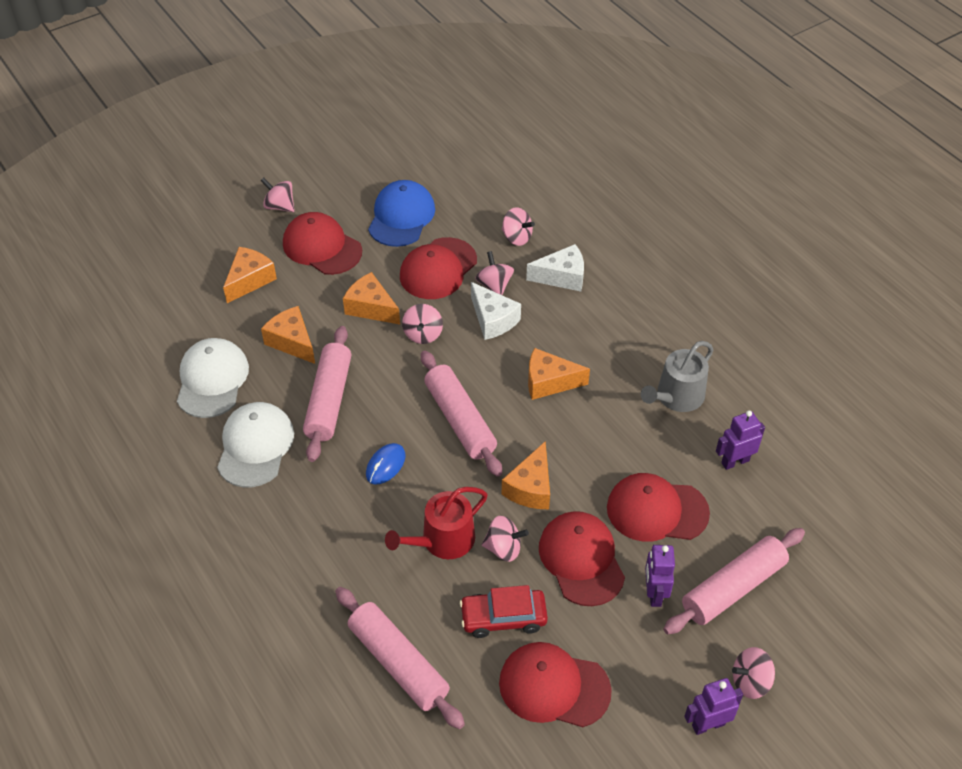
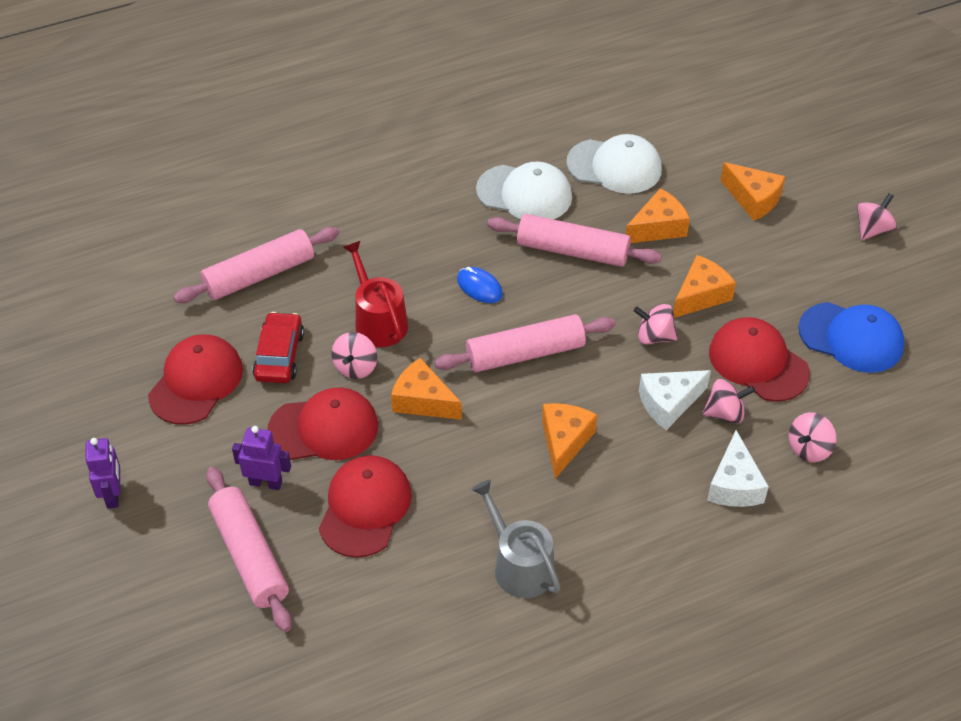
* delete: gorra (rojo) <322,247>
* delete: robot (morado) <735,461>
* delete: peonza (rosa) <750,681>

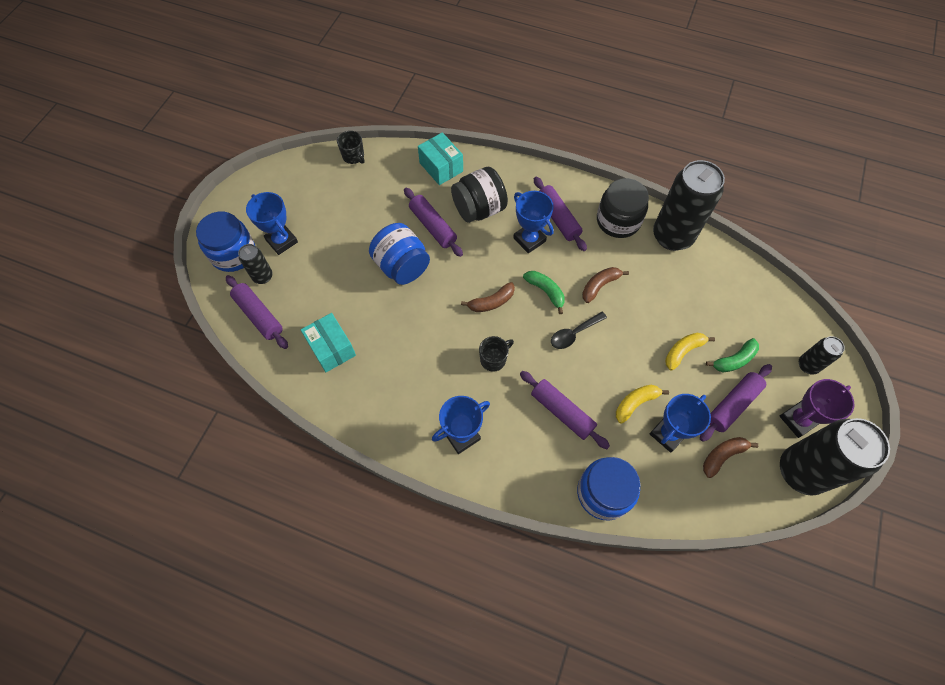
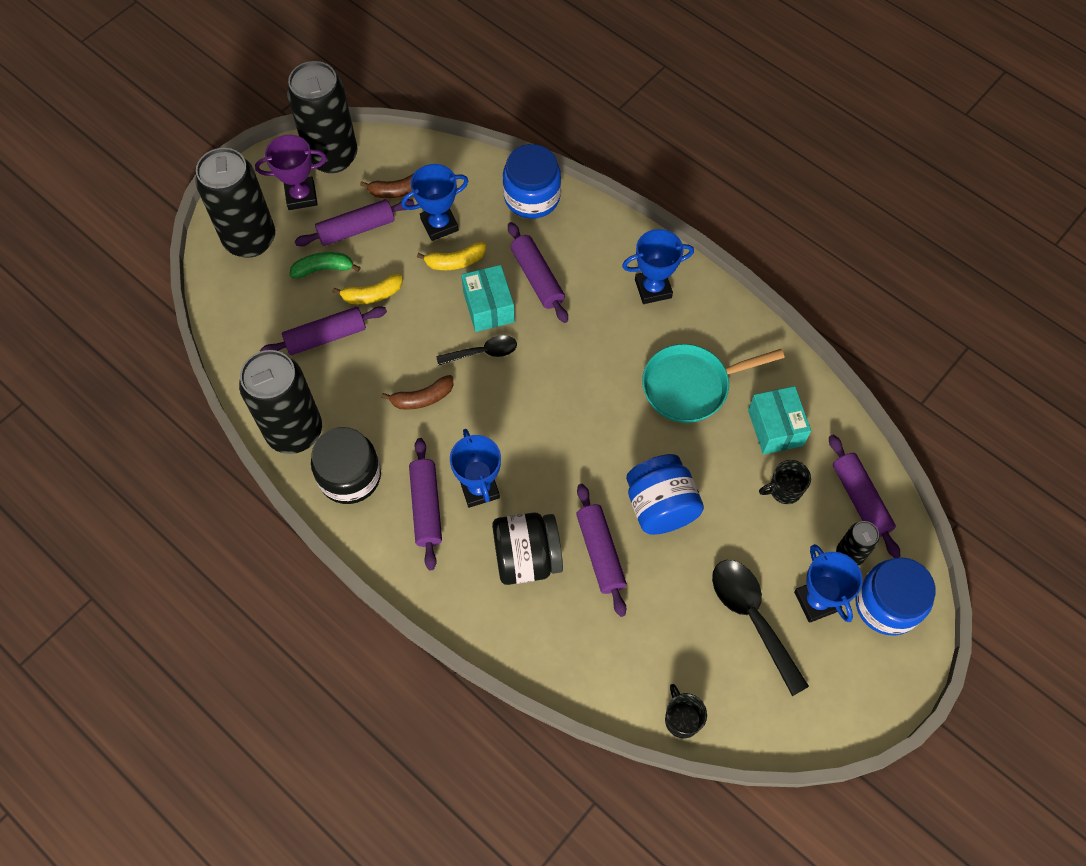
* delete: plátano (marrón) <491,302>
* delete: plátano (verde) <545,292>
* insert: rodillo (morado) <326,337>
* insert: sartén (turquesa) <691,386>
* insert: cuchara (negro) <752,618>
* move: caja (turquesa) <441,167> to <488,307>
* move: taza (negro) <493,359> to <784,490>
* resize: lata (negro) <808,365> = <250,239> x2.07

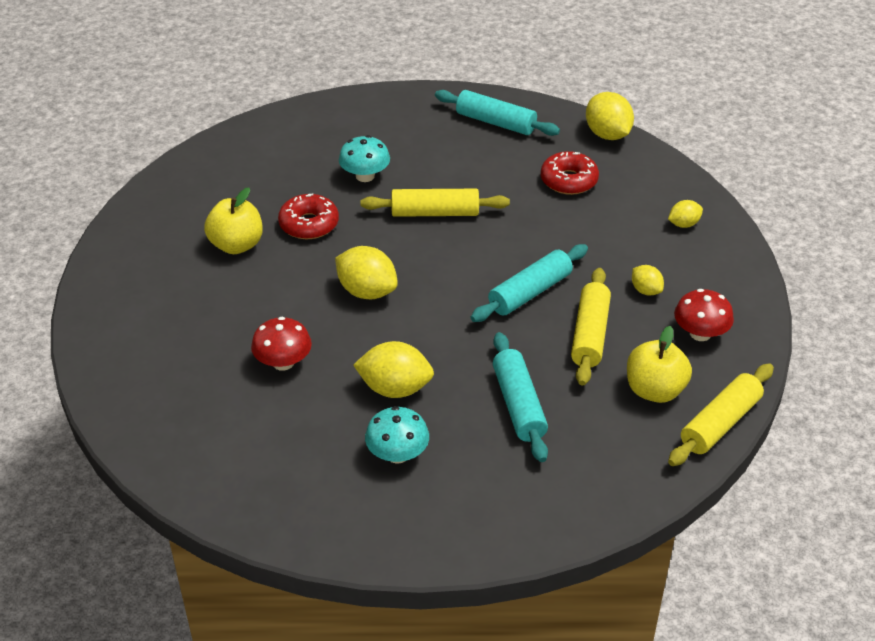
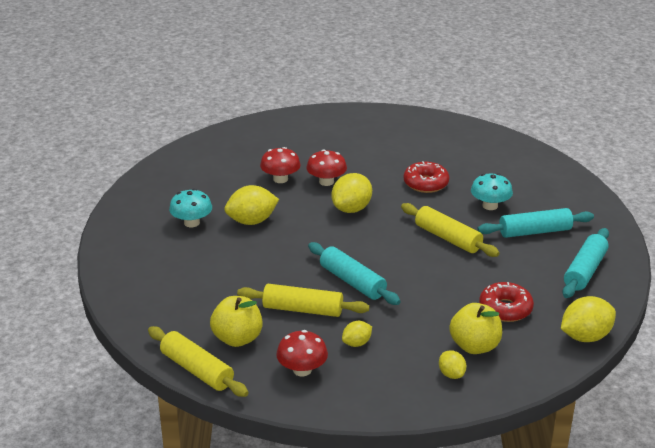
* insert: seta (rojo) <326,182>
* move: manzana (amarillo) <236,245> to <474,346>
* move: rodillo (turquesa) <519,405> to <535,232>
* rotate: limón (amarillo) <395,388> = <252,221> 60 degrees clockwise
* rotate: rodillo (amarillo) <435,212> = <448,238> 45 degrees counterclockwise

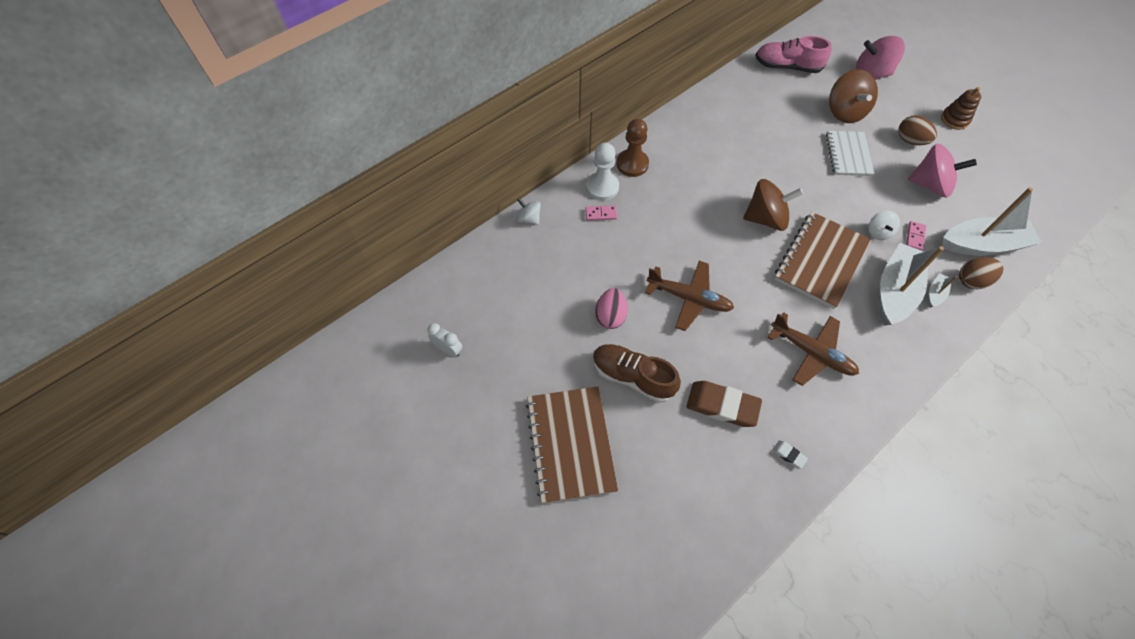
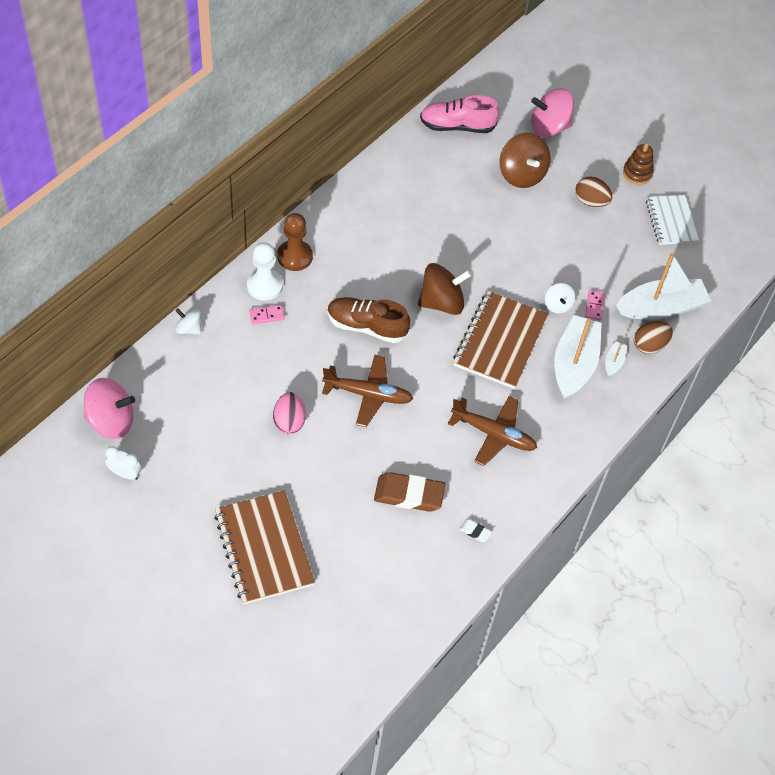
* move: zapato (marrón) <632,377> to <366,327>
* move: cuaderno (blanco) <848,155> to <671,221>
* move: peonza (rosa) <930,185> to <111,421>

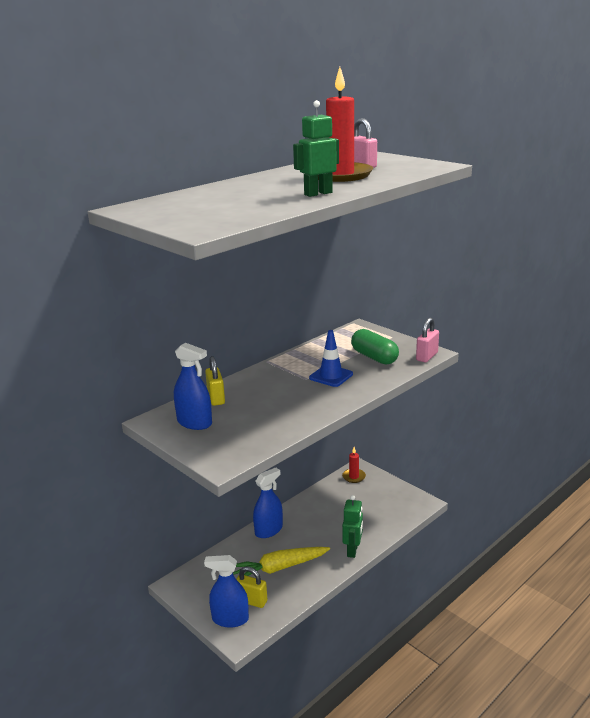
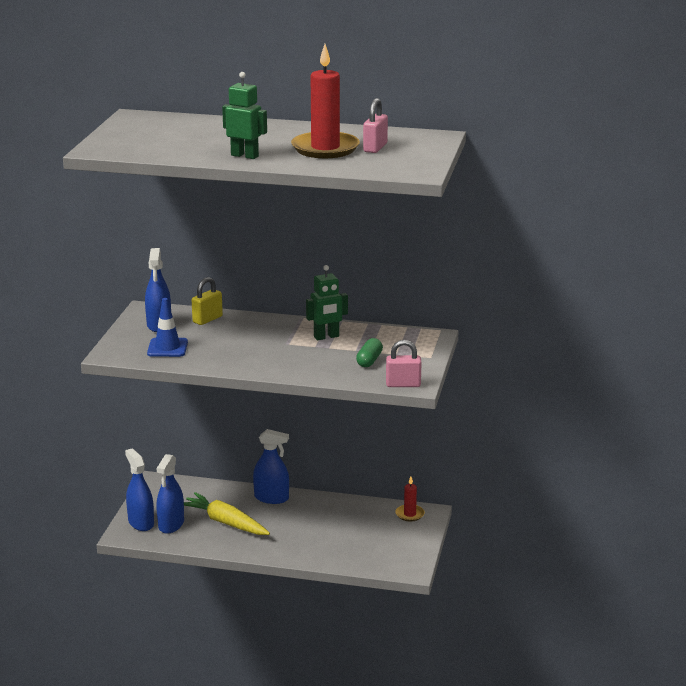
* move: cono de tráfico (azul) <331,376> to <167,348>
* move: robot (verde) <353,550> to <326,337>
* replace: candado (amarillo) <251,601> to pulverizador (azul) <171,524>
* resize: cápsula (verde) <374,357> = <369,361> x0.65

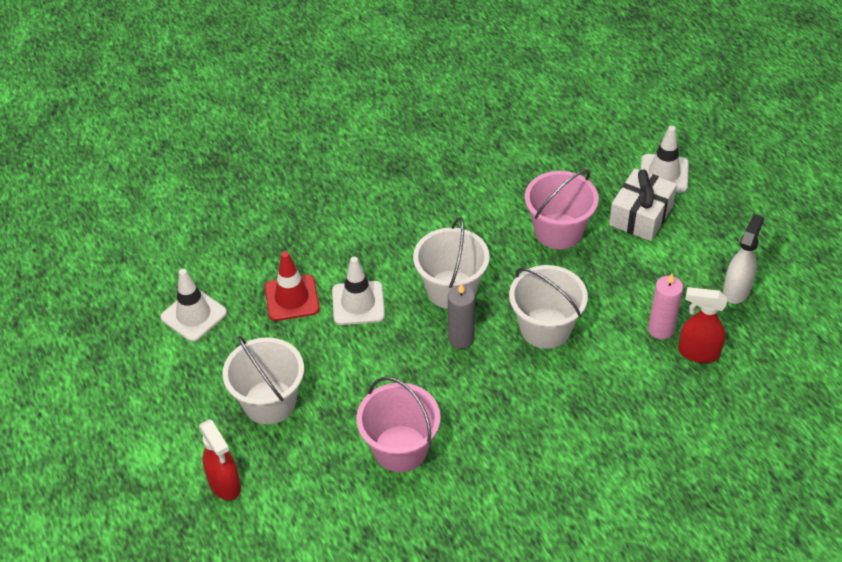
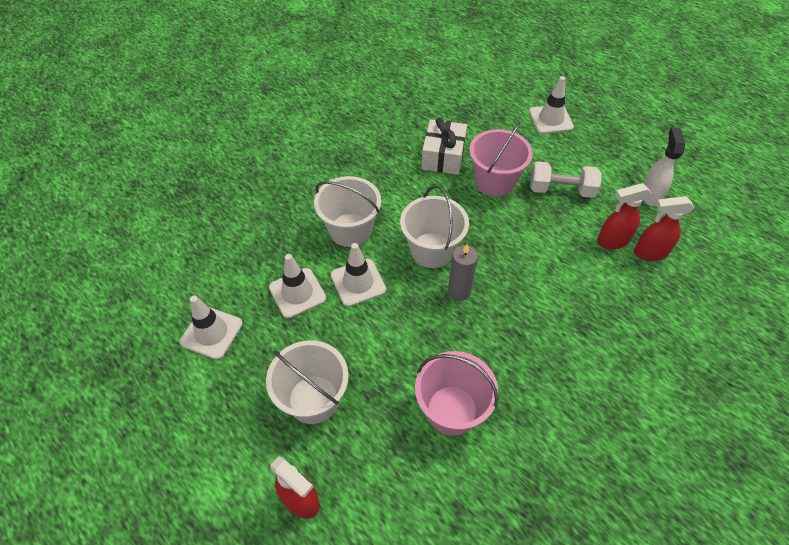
* insert: mancuerna (blanco) <561,190>
* move: balde (blanco) <545,328> to <350,230>
* move: regalo (blanco) <641,215> to <443,156>
* replace: vela (rosa) <661,329> to pulverizador (rojo) <612,241>
* recolor: cono de tráfico (rojo) <292,298> to cono de tráfico (blanco) <297,293>

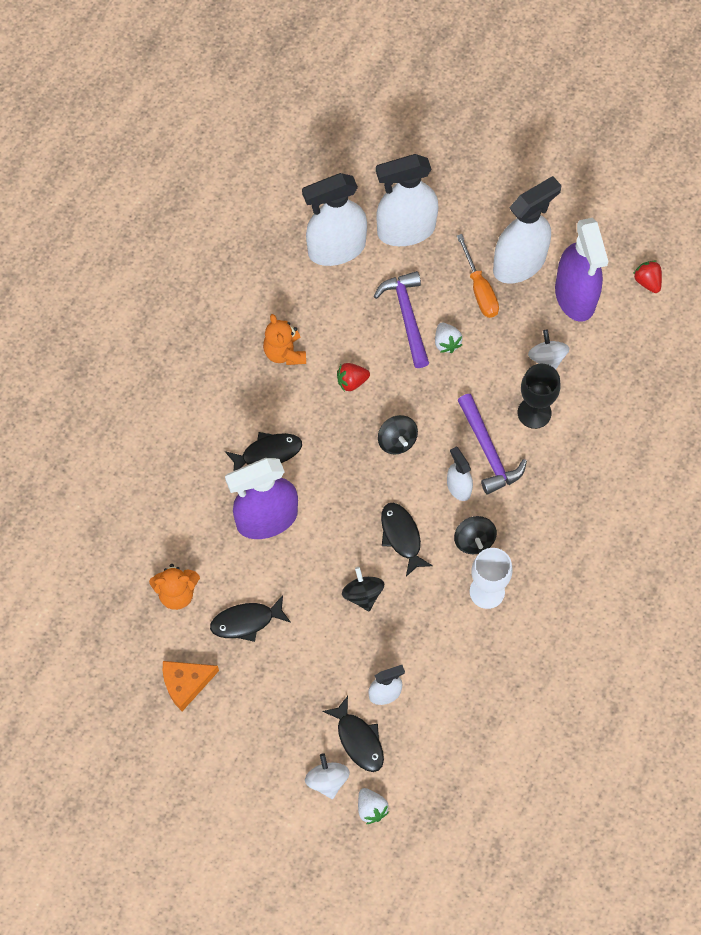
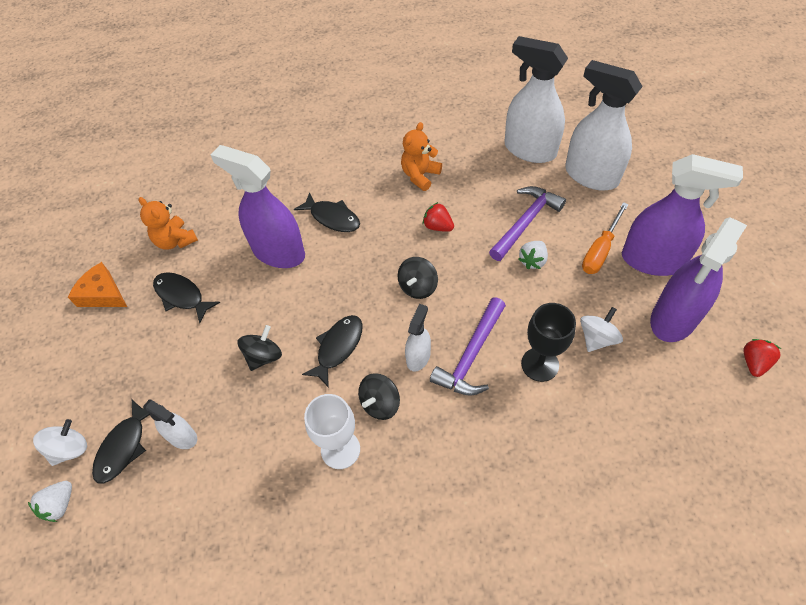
* recolor: pulverizador (blanco) <519,263> to pulverizador (morado) <652,260>

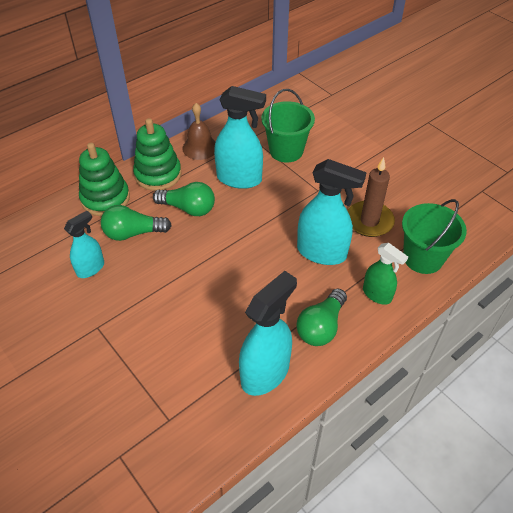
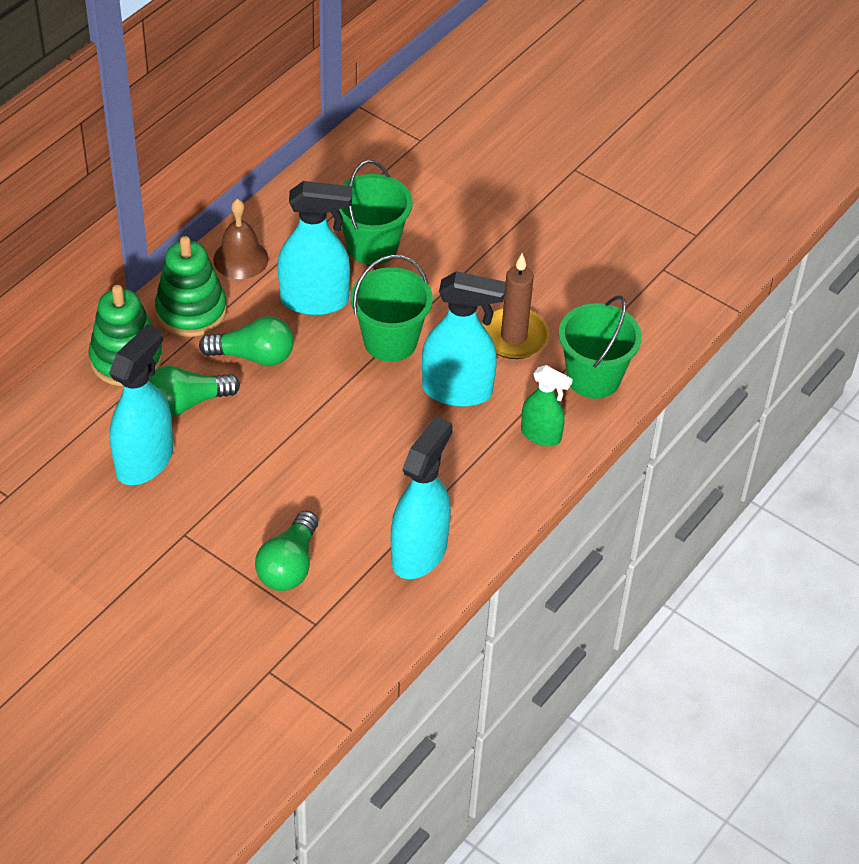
* insert: balde (verde) <390,341>
* move: bombilla (verde) <321,327> to <289,565>
* resize: pulverizador (turquesa) <91,268> = <145,460> x1.67

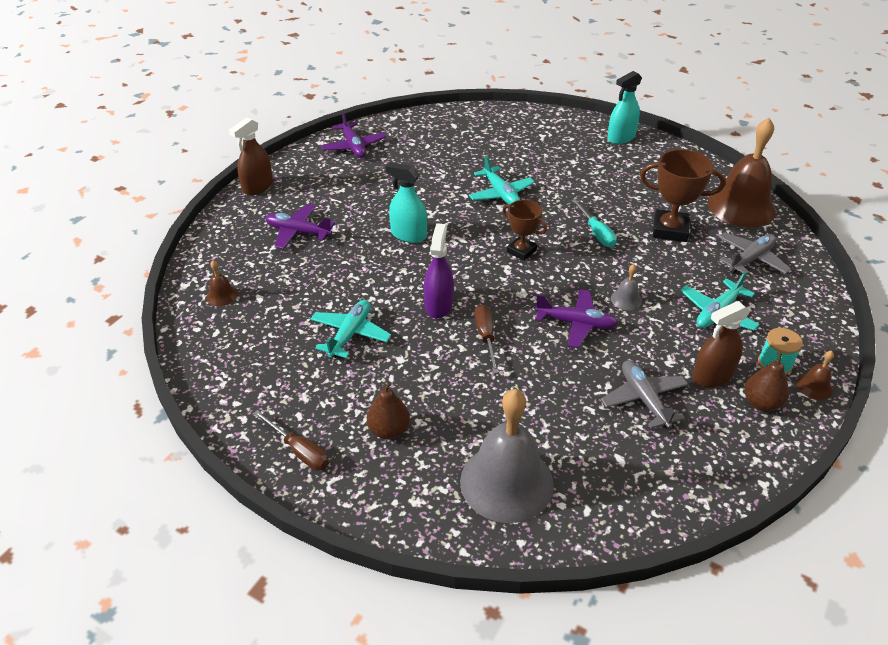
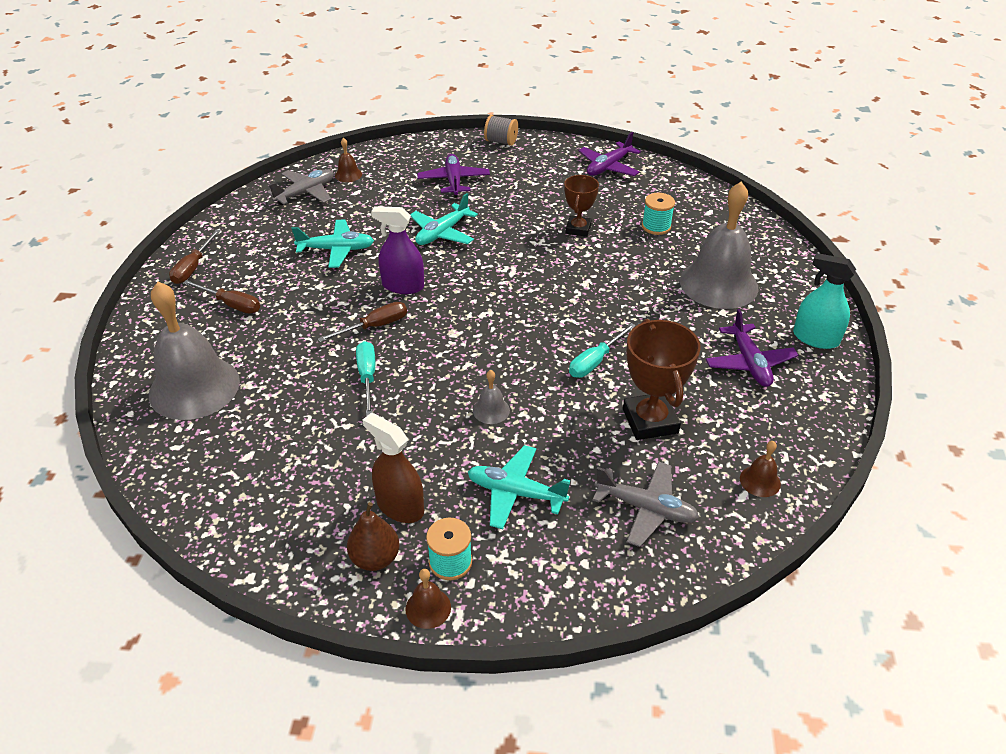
* delete: pulverizador (turquesa) <408,235>
* insert: destornillador (turquesa) <367,377>
* insert: carrete (turquesa) <656,226>
* insert: campana (gris) <718,284>
* move: avión (turquesa) <500,194> to <442,233>
* move: trofeo (marrón) <521,251> to <578,229>
* move: avión (morado) <576,323> to <749,363>
* move: avión (gris) <644,399> to <305,193>
* replace: pulverizador (marrón) <258,187> to carrete (gris) <501,141>
* replace: pera (marrón) <389,430> to destornillador (marrón) <231,305>
* rotate: pulverizador (morado) <438,305> = <403,286> 150 degrees counterclockwise
* resize: campana (marrón) <741,206> = <760,481> x0.41

